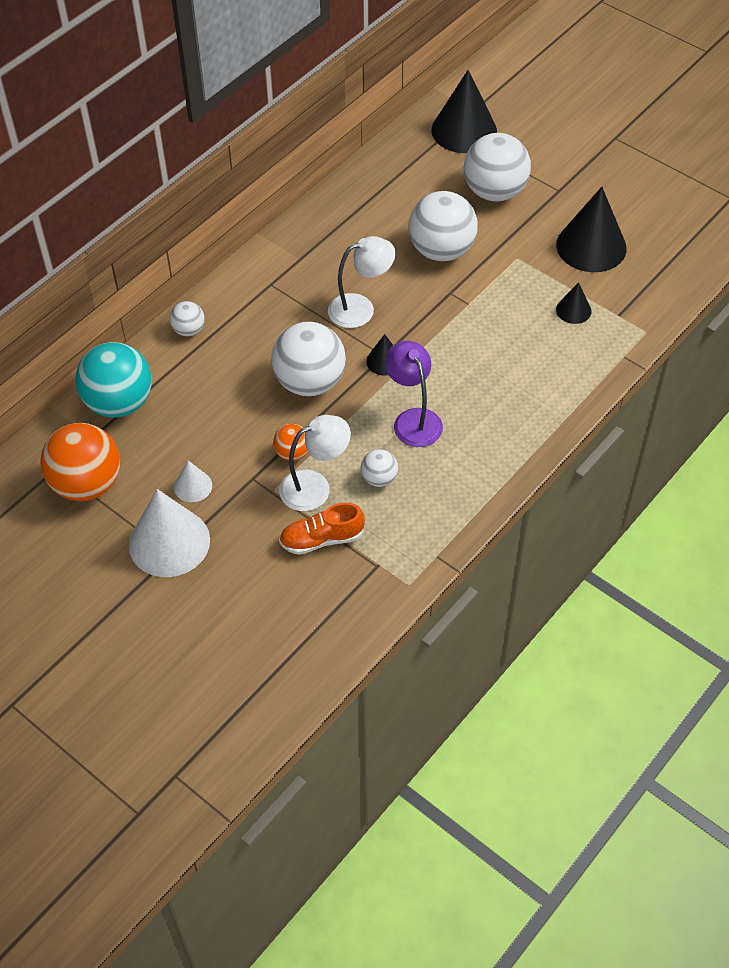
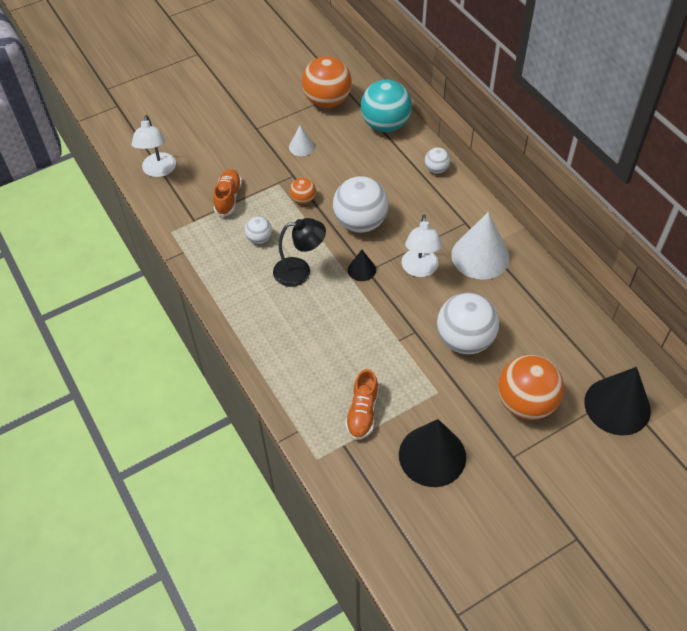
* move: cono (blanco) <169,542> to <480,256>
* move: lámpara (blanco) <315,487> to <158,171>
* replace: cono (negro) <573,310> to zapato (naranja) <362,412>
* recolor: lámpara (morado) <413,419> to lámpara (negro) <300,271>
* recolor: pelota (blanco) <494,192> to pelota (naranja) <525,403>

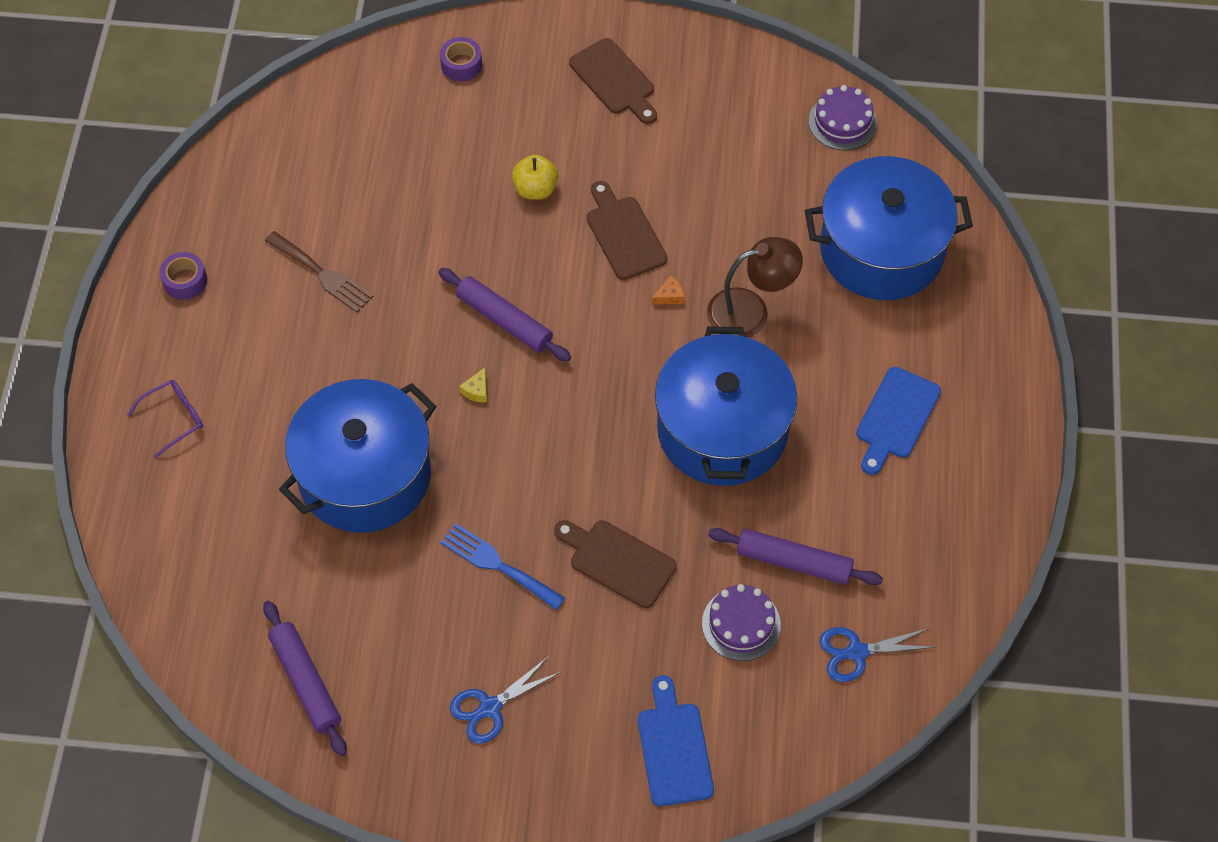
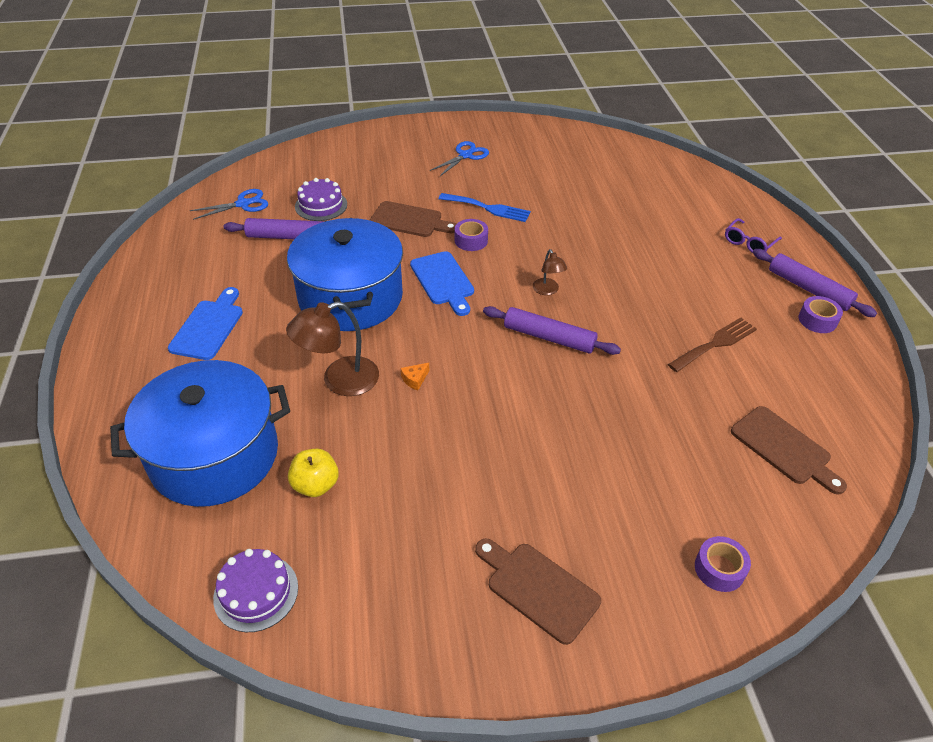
* delete: olla (azul) <365,475>
* insert: cinta adhesiva (morado) <471,240>
* move: rodillo (morado) <306,681> to <808,289>
* move: manzana (amarillo) <535,189> to <316,485>
* move: tabla de cortar (marrón) <624,234> to <784,448>
* move: tabla de cortar (azul) <674,748> to <443,281>
* replace: queso (amarillo) <477,390> to lámpara (marrón) <547,290>
* rotate: tenedor (marrón) <322,274> = <715,343> 120 degrees clockwise

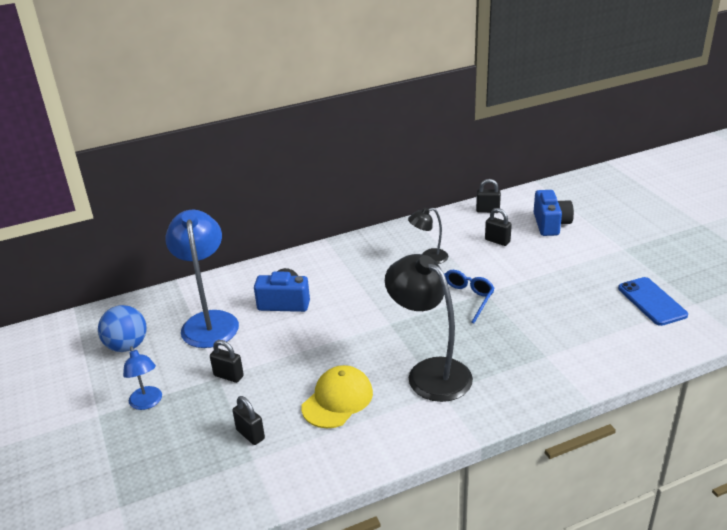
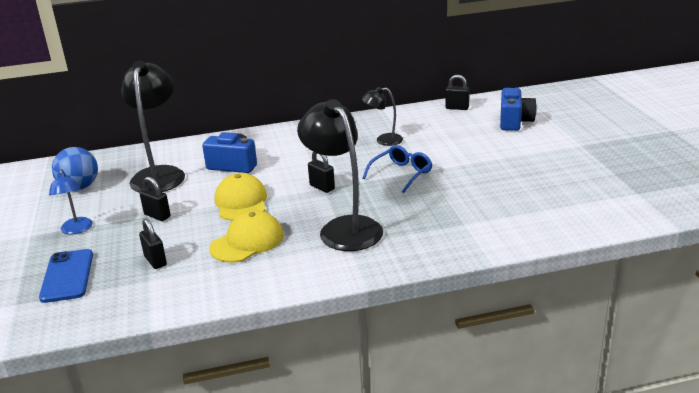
* insert: gorra (amarillo) <241,202>
* move: candado (negro) <497,241> to <322,187>
* move: móvil (azul) <651,301> to <67,276>
* recolor: lámpara (azul) <209,321> to lámpara (negro) <160,174>

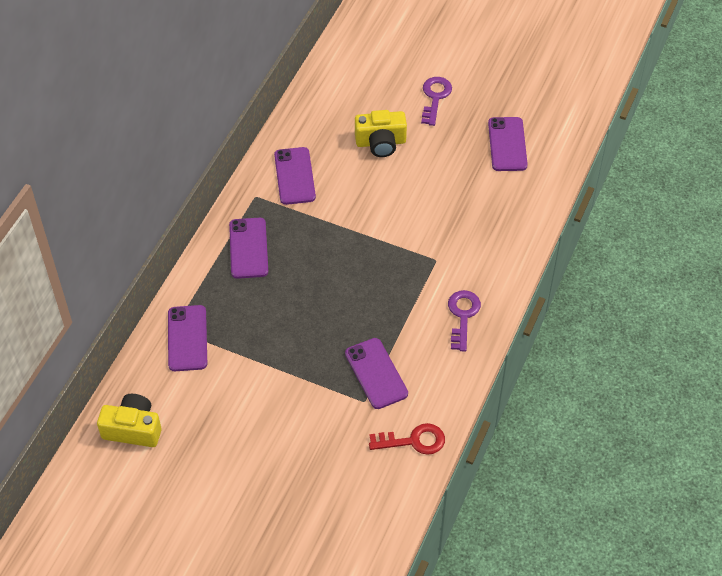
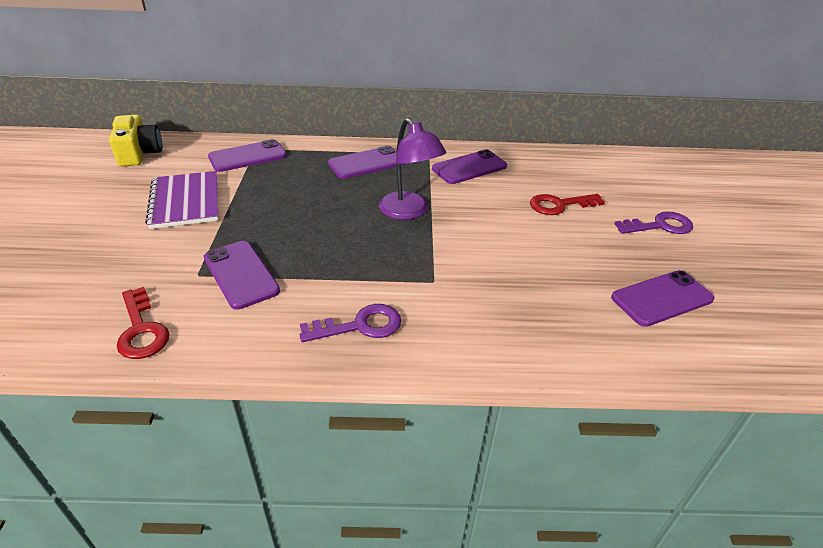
* insert: cuaderno (morado) <185,201>
* insert: lámpara (morado) <409,212>
* replace: cámara (amarillo) <381,142> to llave (rojo) <560,205>
* rotate: móvil (morado) <376,373> = <241,274> 75 degrees counterclockwise

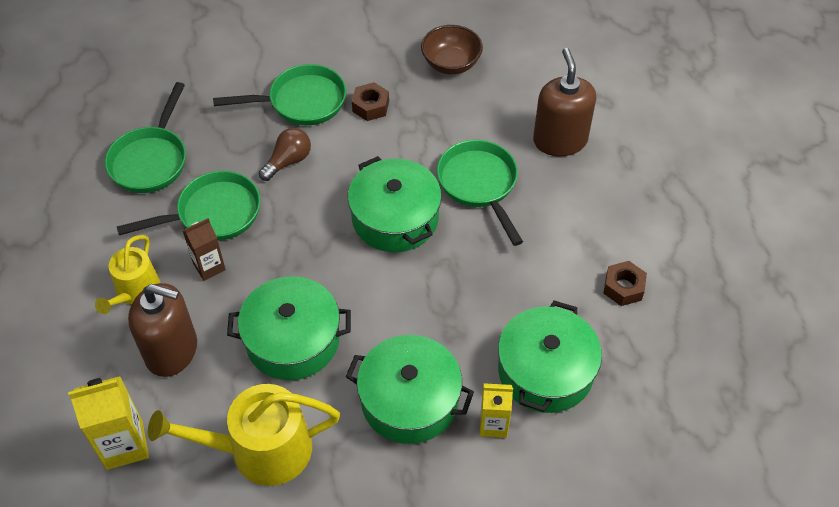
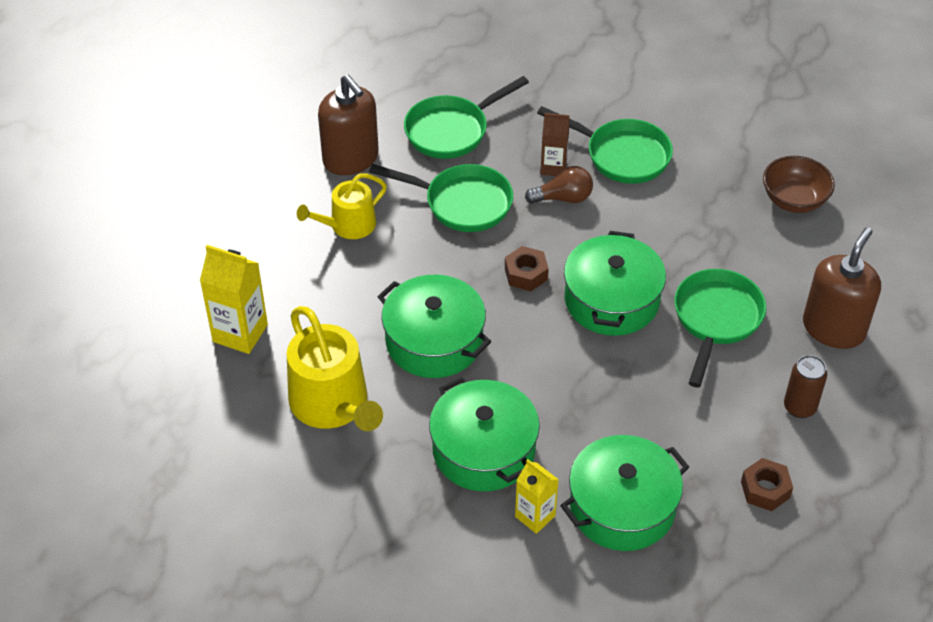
* insert: lata (marrón) <799,407>
* move: dispensador de jabón (marrón) <172,351> to <351,159>
* move: cartón de leche (marrón) <209,267> to <553,167>
* move: tuerca (marrón) <370,106> to <526,274>
* rotate: regadera (amarillo) <260,450> = <333,405> 150 degrees counterclockwise

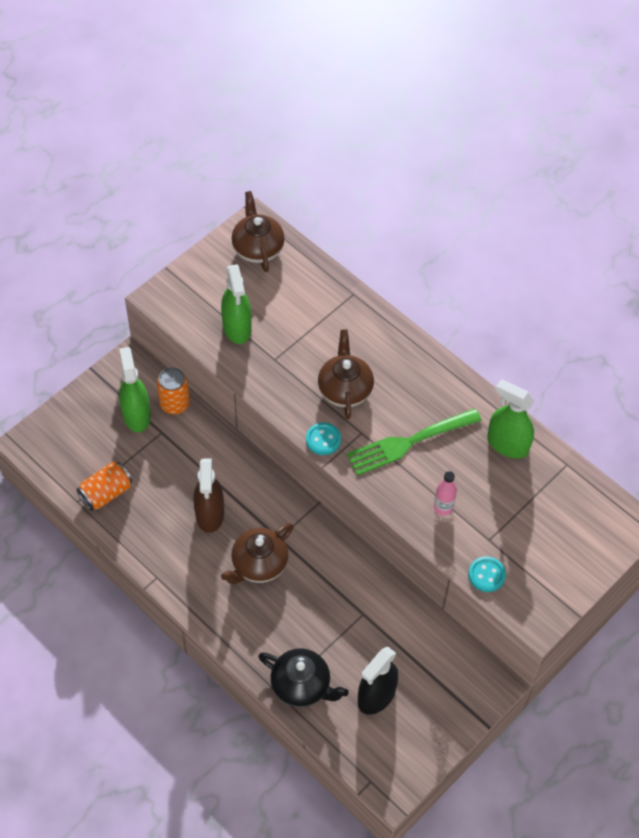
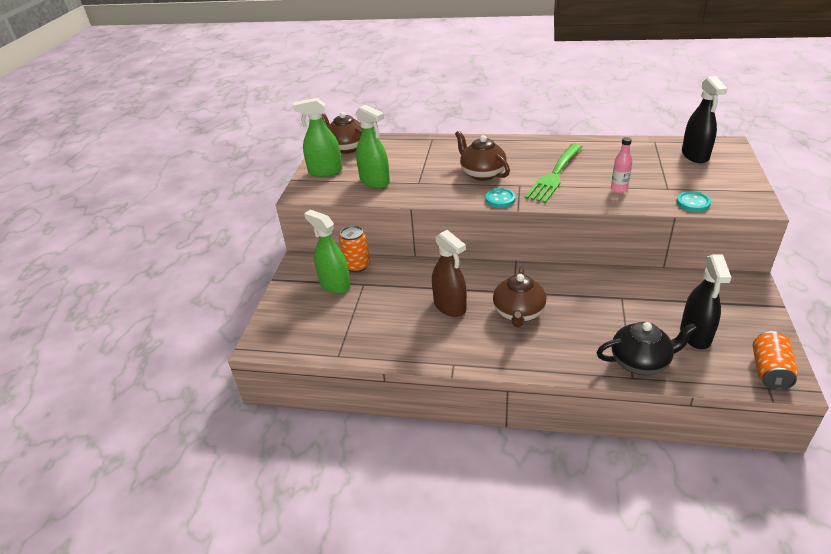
* insert: pulverizador (negro) <695,155>
* move: lata (naranja) <106,493> to <770,371>
* move: pulverizador (verde) <507,444> to <325,171>

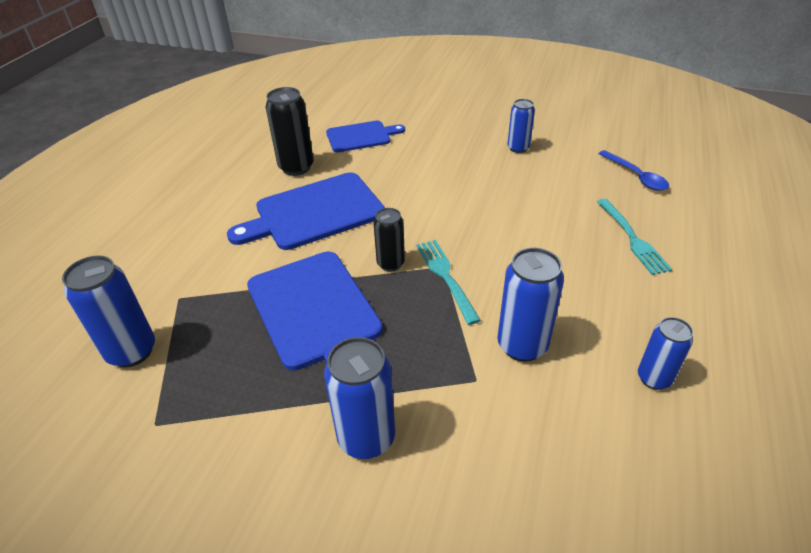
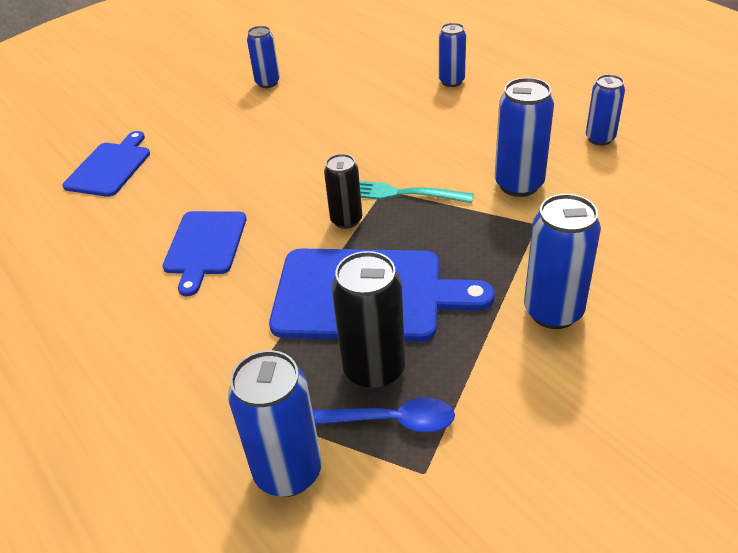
* move: lata (negro) <296,167> to <374,370>
* move: cuchara (azul) <636,176> to <390,421>
* replace: tenedor (turquesa) <632,238> to lata (azul) <451,81>
* resize: tabla de cortar (azul) <314,212> = <205,246> x0.61

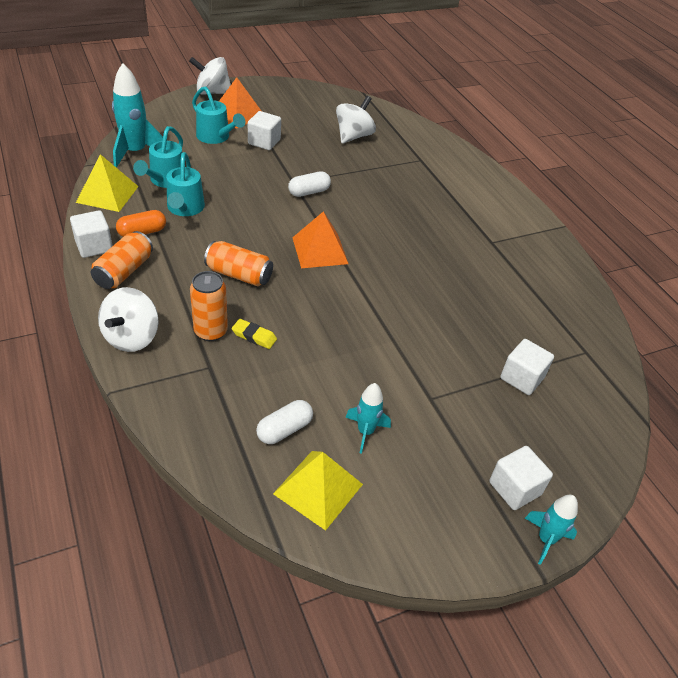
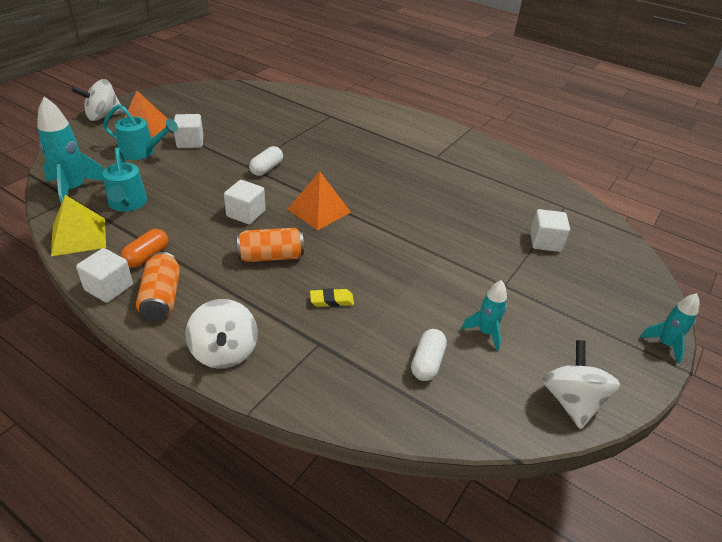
* delete: regadera (turquesa) <185,209>
* delete: lata (naranja) <210,331>
* delete: pirámide (amarillo) <318,489>
* move: peonza (blanco) <353,136> to <571,401>
* move: cubo (blanco) <514,488> to <246,214>

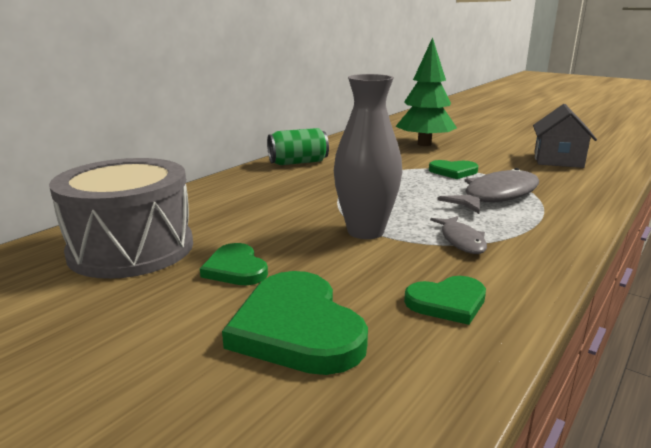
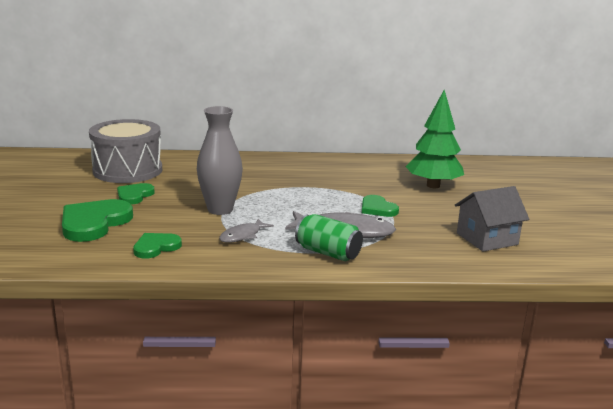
* move: lata (verde) <298,162> to <328,253>
* rotate: corazón (verde) <447,302> = <156,247> 105 degrees clockwise

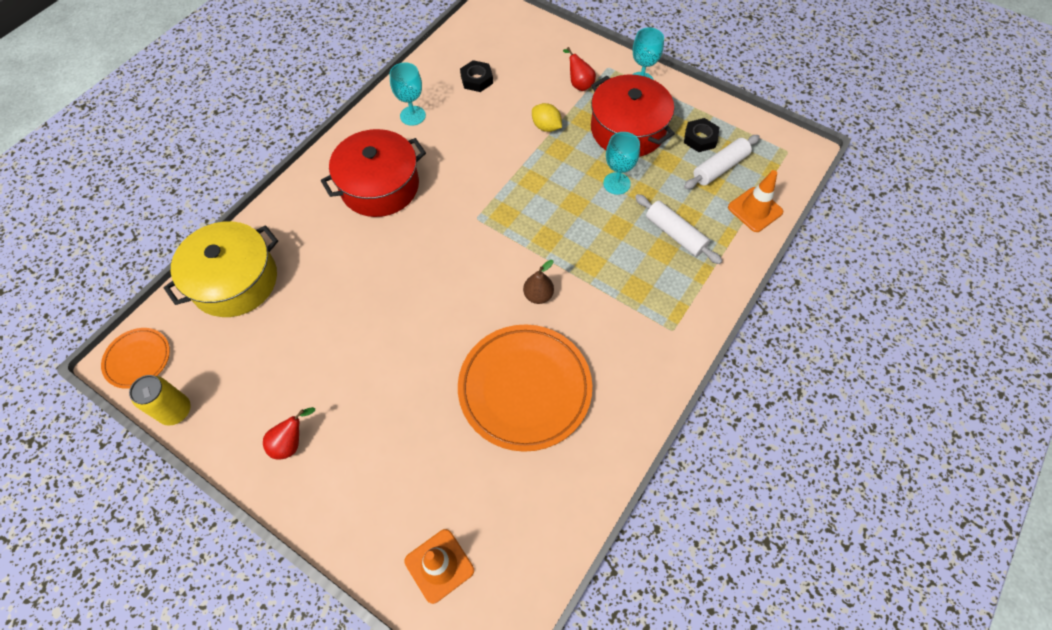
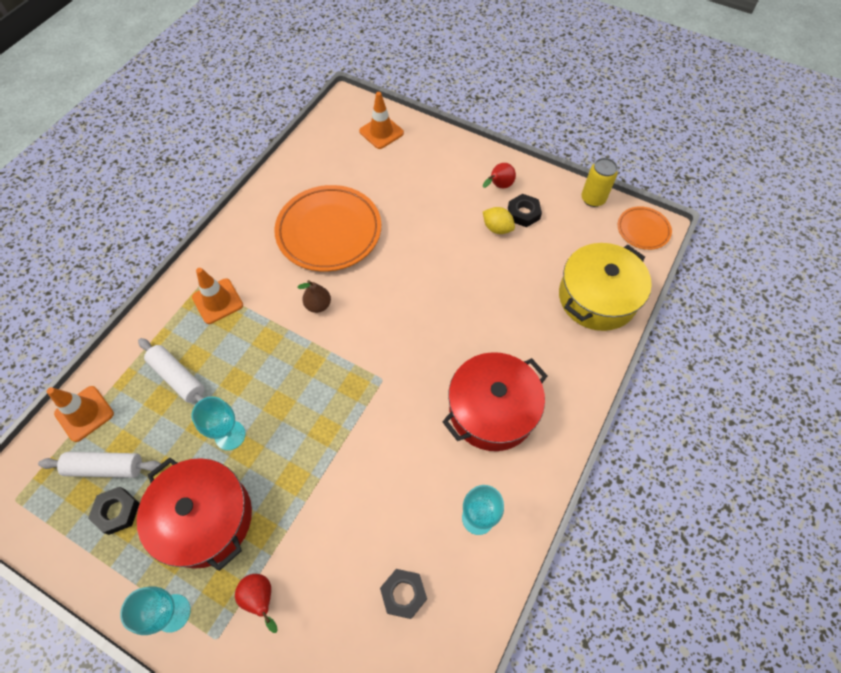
* insert: cono de tráfico (naranja) <217,301>
* insert: tuerca (negro) <523,213>
* move: limón (amarillo) <546,127> to <497,228>
* rotate: rodillo (blanco) <720,168> = <106,467> 45 degrees clockwise

